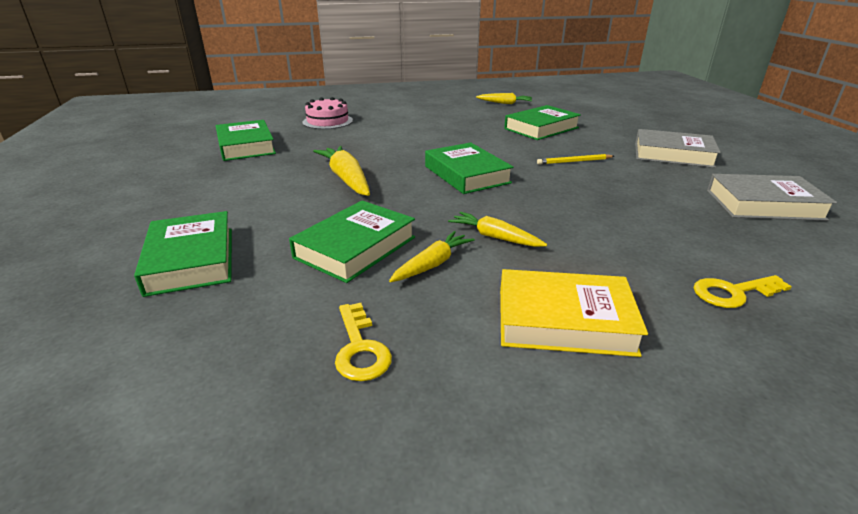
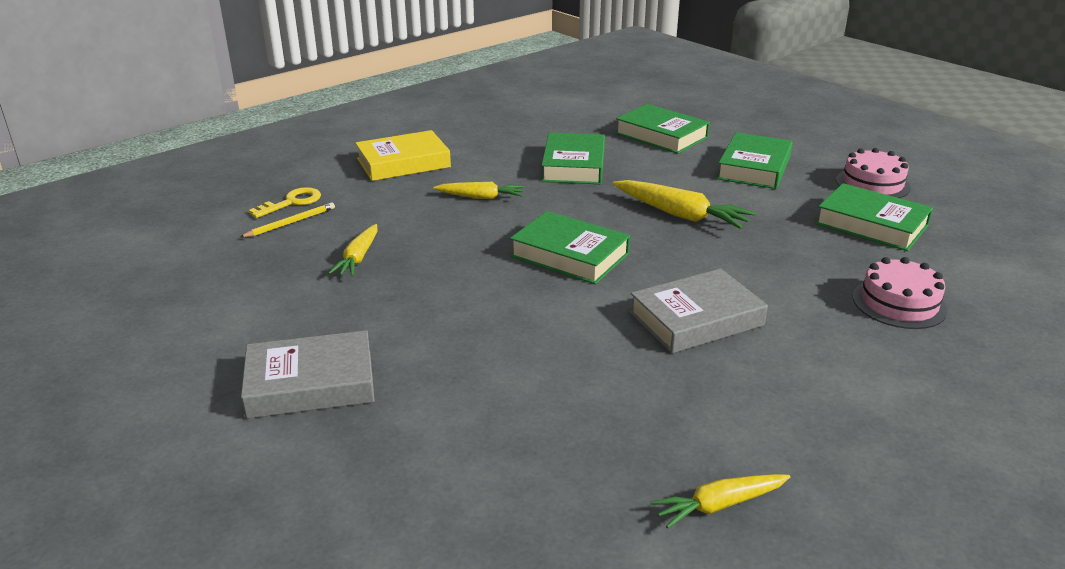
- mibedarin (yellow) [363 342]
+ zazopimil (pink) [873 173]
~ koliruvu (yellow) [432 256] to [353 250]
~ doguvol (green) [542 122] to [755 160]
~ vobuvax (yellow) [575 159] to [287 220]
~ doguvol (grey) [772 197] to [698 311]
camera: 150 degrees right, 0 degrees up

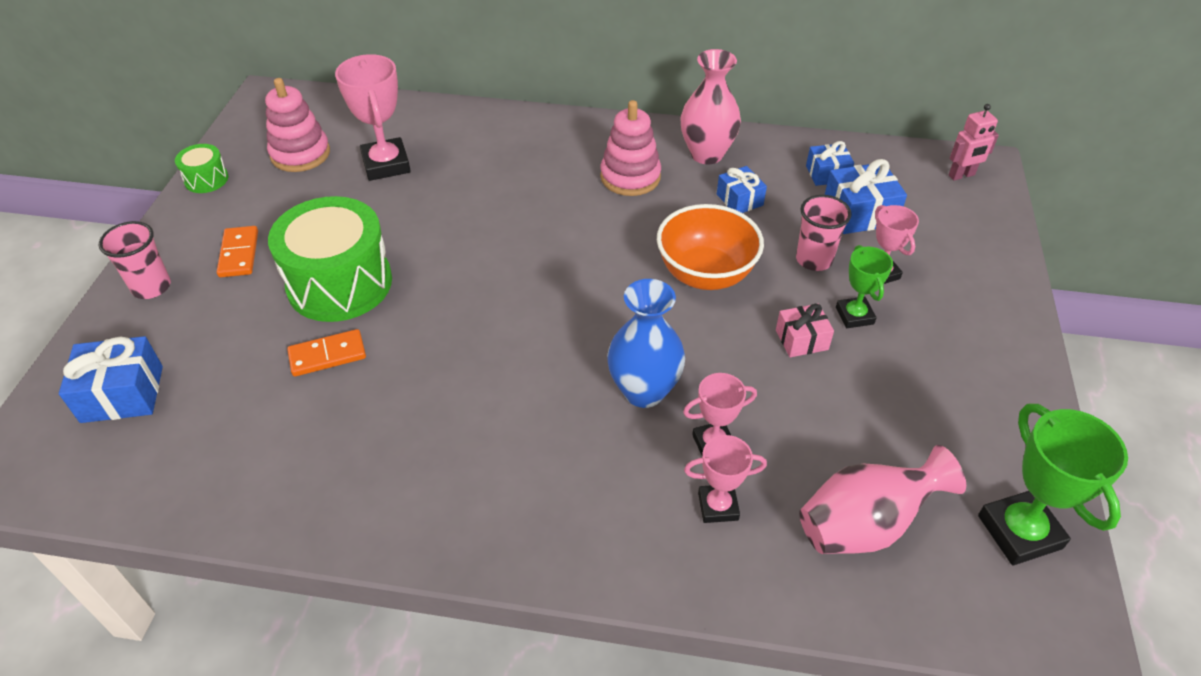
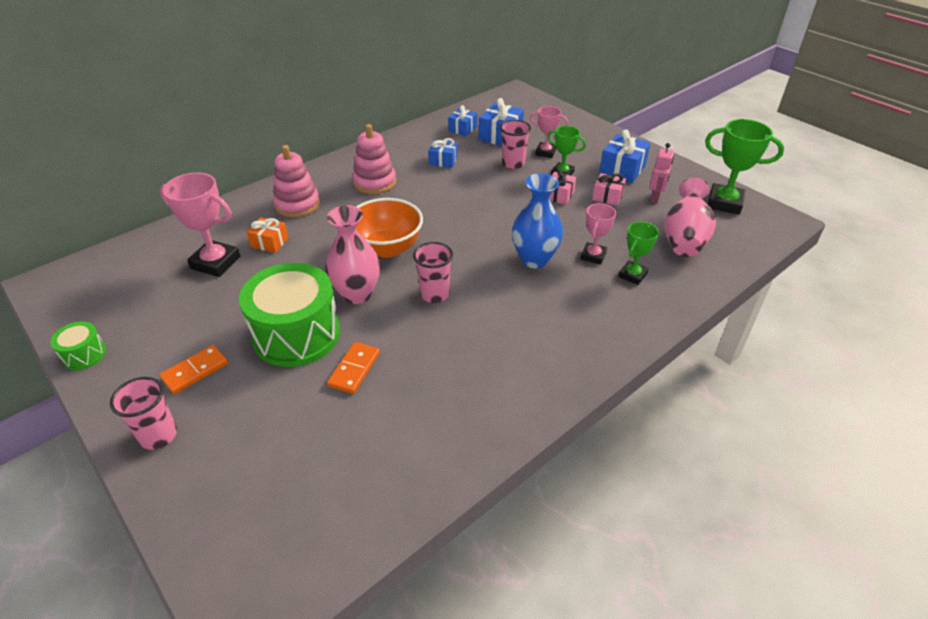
+ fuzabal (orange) [267 235]
+ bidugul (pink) [433 272]
+ fuzabal (pink) [609 189]
~ fuzabal (blue) [111 379] to [625 156]
~ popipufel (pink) [297 125] to [296 181]
~ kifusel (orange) [710 247] to [389 228]
~ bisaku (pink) [710 106] to [352 254]
~ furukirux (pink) [973 142] to [661 173]
~ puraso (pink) [725 479] to puraso (green) [638 253]
~ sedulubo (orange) [237 251] = [193 369] 75 degrees counterclockwise
camera: 50 degrees left, 5 degrees down

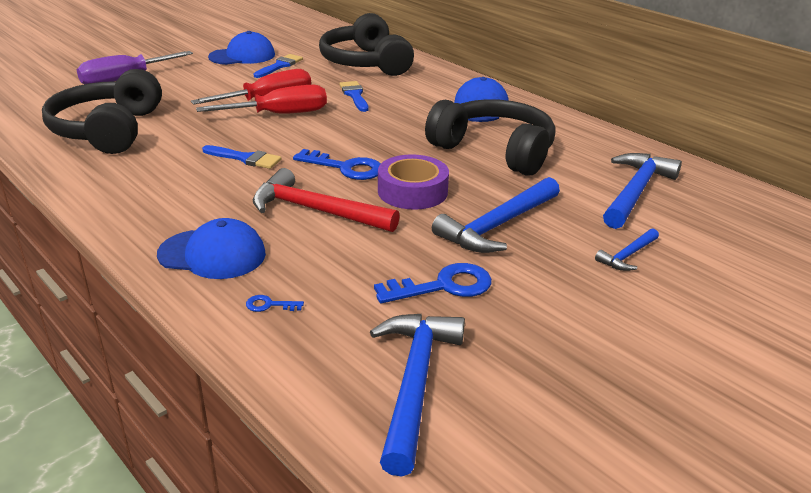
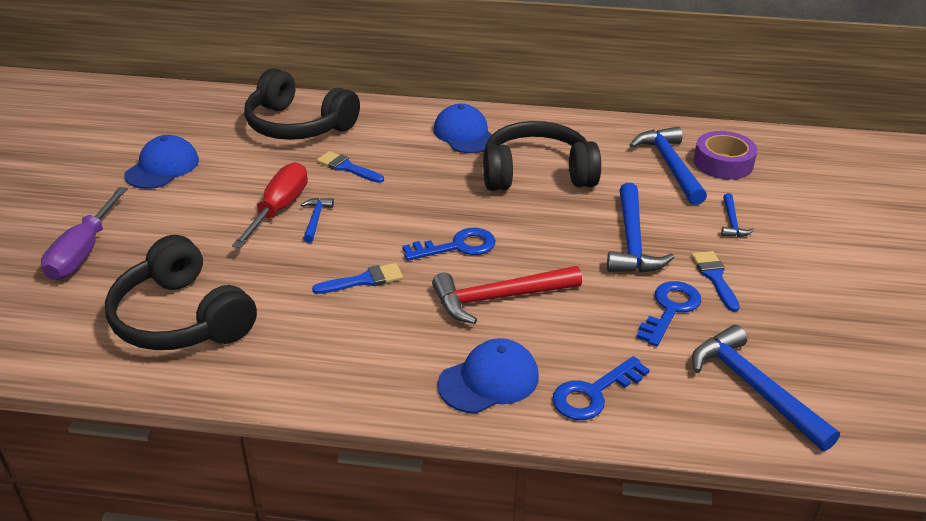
~ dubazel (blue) [278 66] to [715 281]
~ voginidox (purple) [413 182] to [725 155]
~ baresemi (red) [261 99] to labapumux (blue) [317 220]
~ mibedarin (blue) [275 303] = [601 388] x2.18
camera: 40 degrees left, 5 degrees up

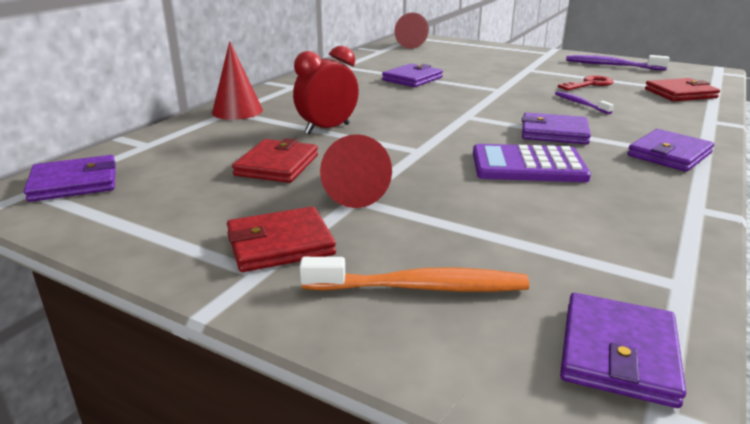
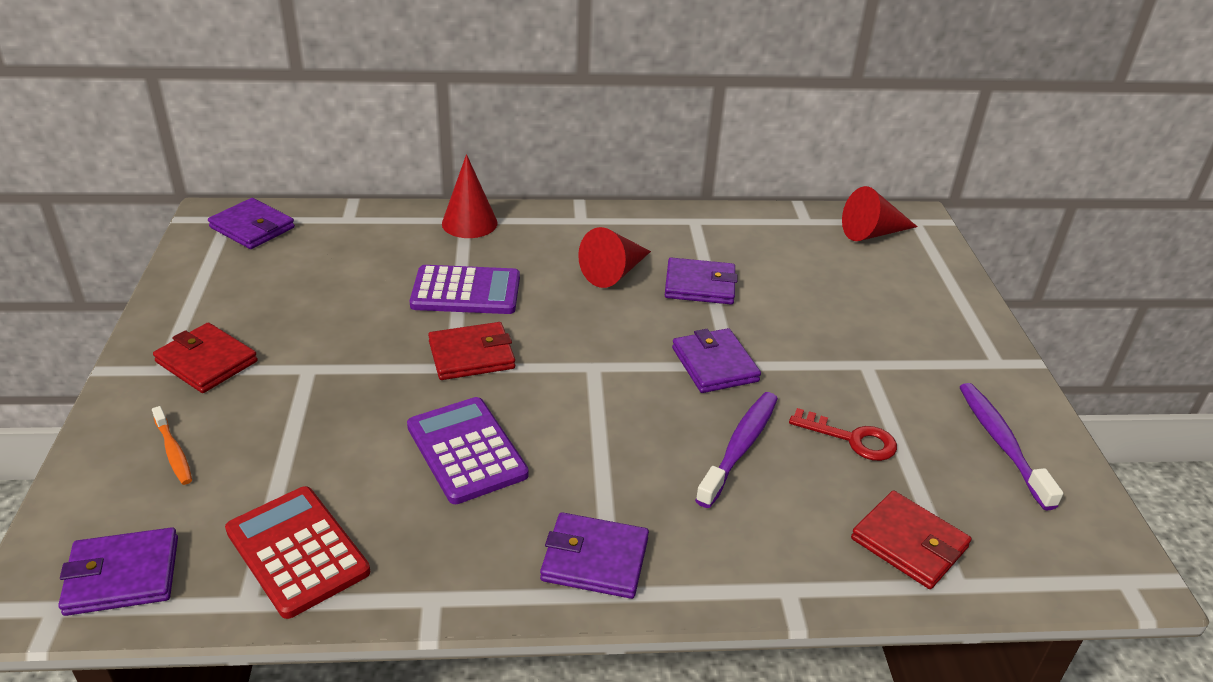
+ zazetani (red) [297 552]
~ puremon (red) [275 160] to [471 351]
~ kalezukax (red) [356 171] to [614 257]
~ puremon (purple) [556 128] to [716 360]
~ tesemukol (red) [326 90] to zazetani (purple) [465 289]
~ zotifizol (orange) [414 274] = [172 445] x0.60
~ zotifizol (purple) [584 102] = [736 450] x1.66
camera: 55 degrees right, 10 degrees up

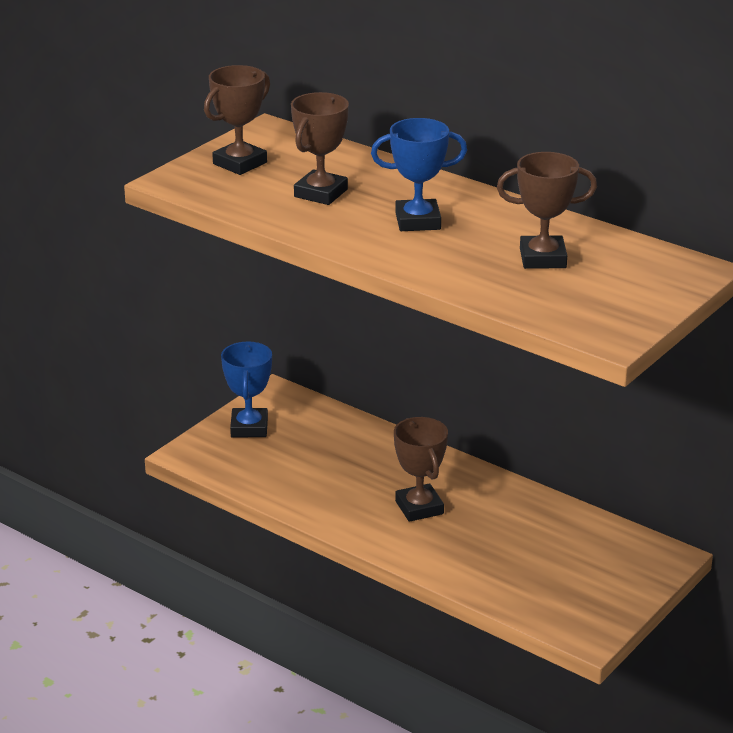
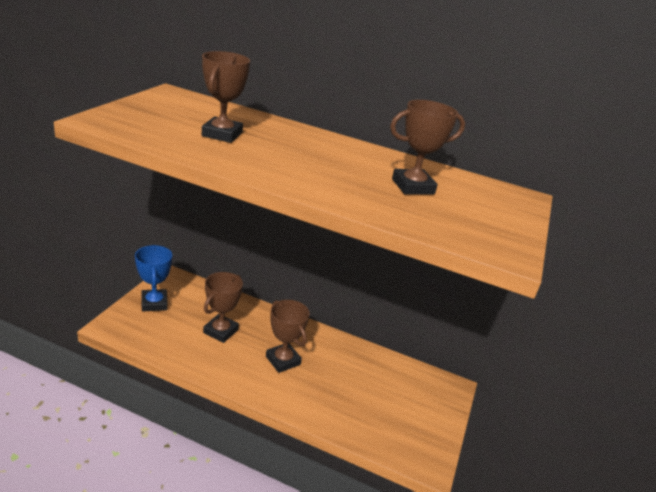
- puraso (blue) [419 174]
~ puraso (brown) [237 120] to [223 307]
camera: 20 degrees left, 0 degrees up

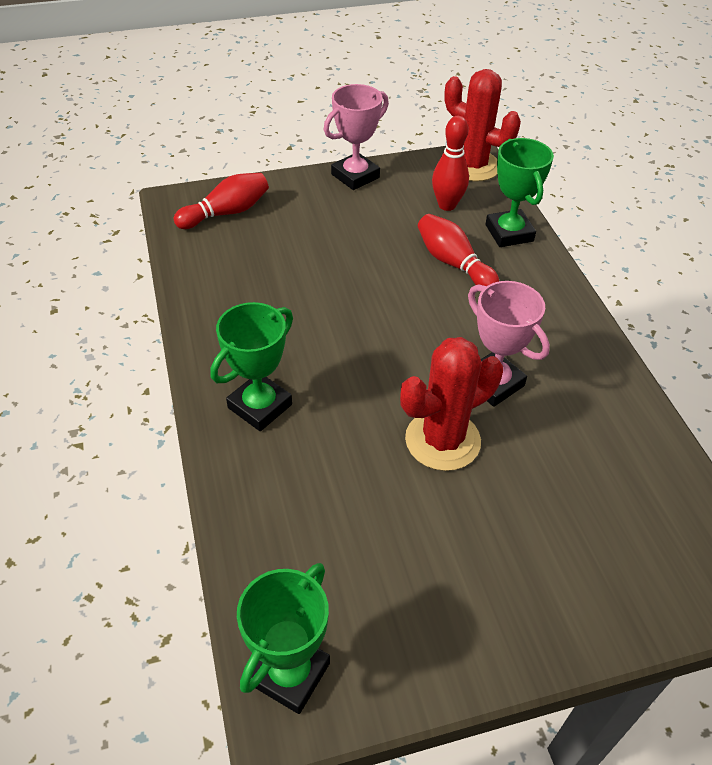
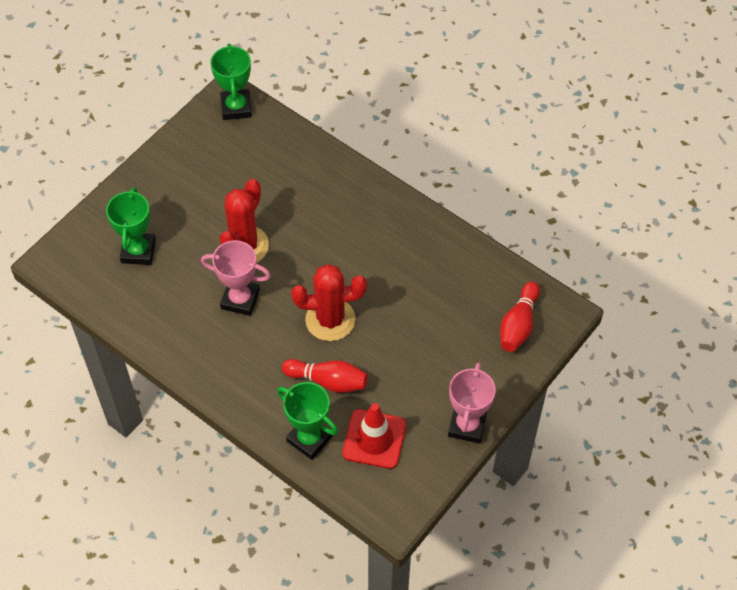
~ puraso (green) [251 366] to [131 226]
~ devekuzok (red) [482 125] to [329 302]
~ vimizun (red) [450 163] to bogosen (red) [374 436]
camera: 145 degrees right, 10 degrees up

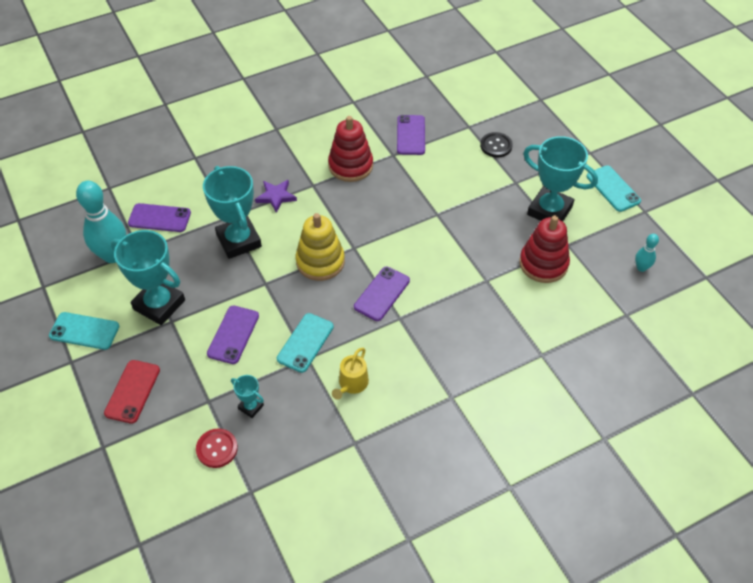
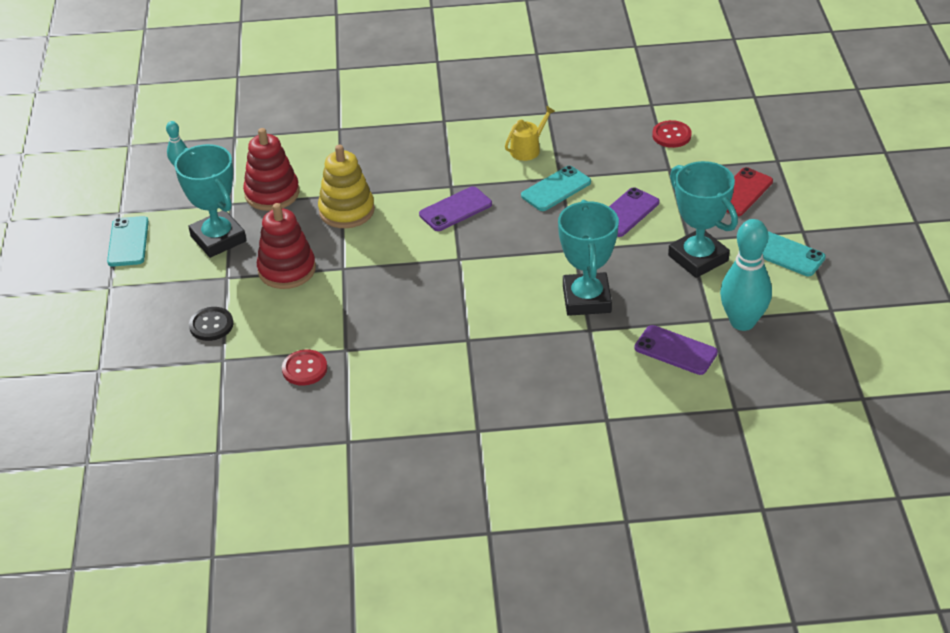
- puraso (turquoise) [247 396]
- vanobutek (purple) [276 196]
~ popipufel (yellow) [320 247] to [346 186]
~ popipufel (red) [350 149] to [286 246]
~ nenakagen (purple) [411 135] to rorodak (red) [304 367]
camera: 155 degrees left, 10 degrees down

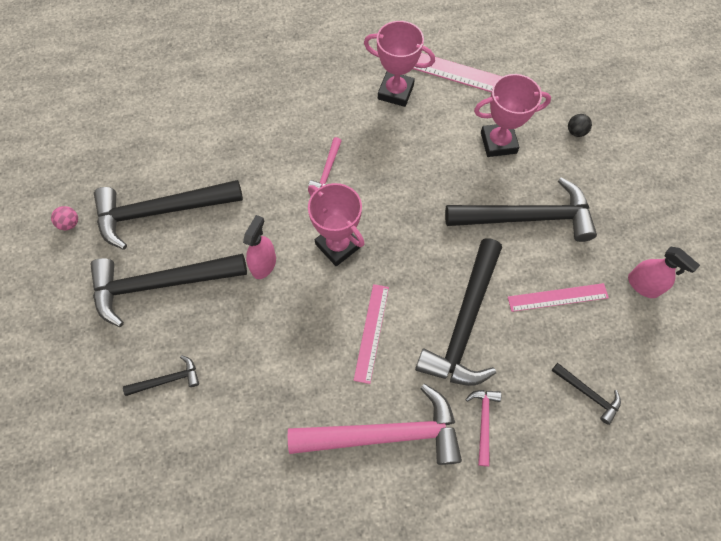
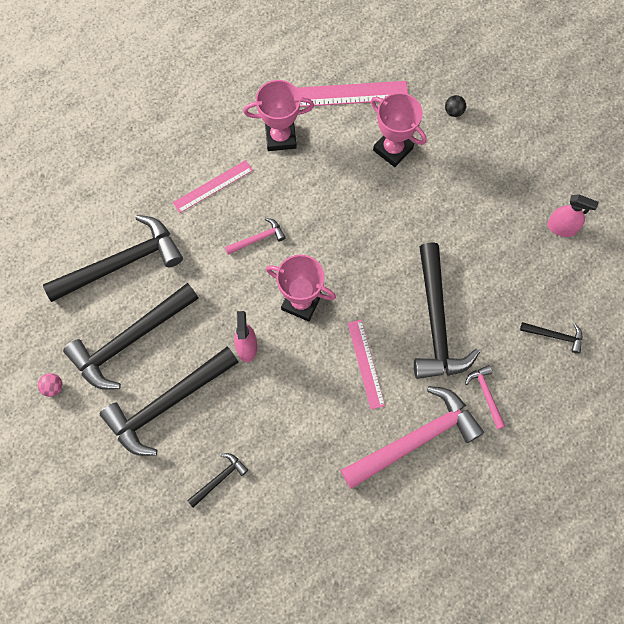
~ labapumux (black) [521 210] to [113 258]
~ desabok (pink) [558 297] to [213 186]
~ labapumux (pink) [325 162] = [255 236] 105 degrees counterclockwise
~ puraso (pink) [512 115] = [399 130] 75 degrees clockwise
camera: 25 degrees left, 5 degrees up

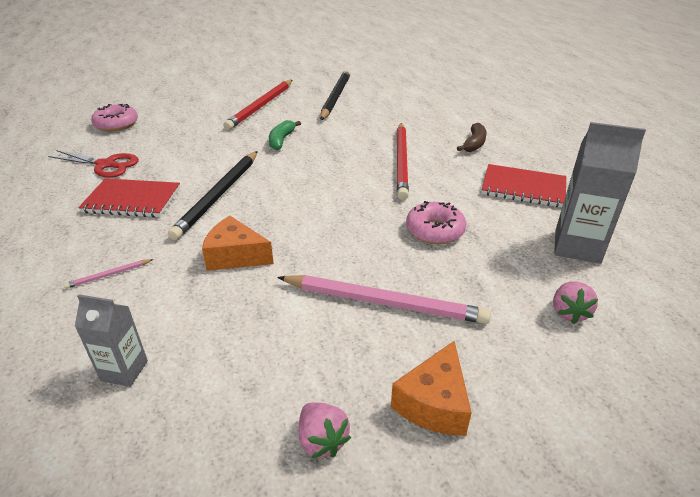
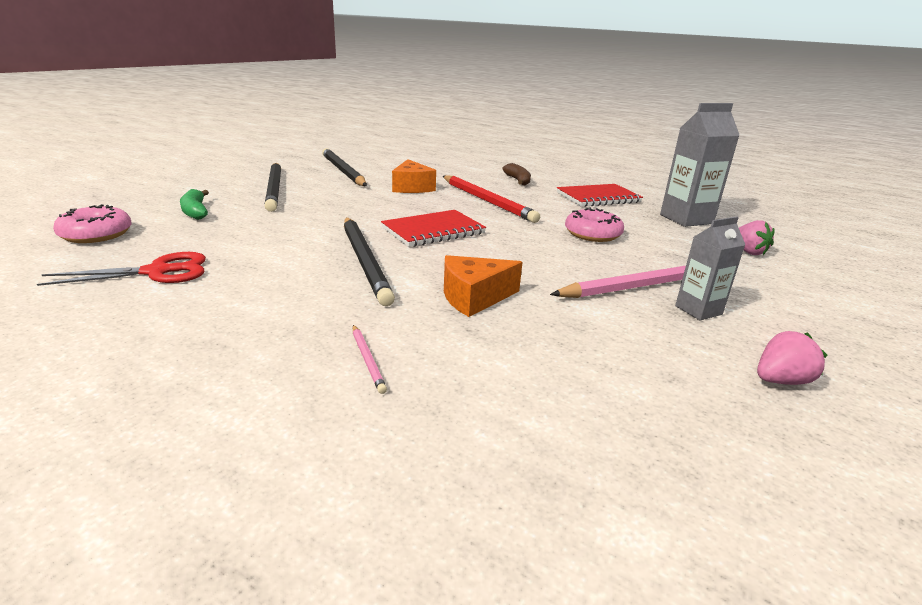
~ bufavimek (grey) [111 340] to [710 268]
~ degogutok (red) [129 197] to [433 228]
~ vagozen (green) [285 135] to [194 204]
~ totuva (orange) [431 388] to [414 176]
~ vobuvax (red) [257 105] to vobuvax (black) [273 187]
~ vobuvax (pink) [109 274] = [370 359] 45 degrees counterclockwise
~ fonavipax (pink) [325 430] = [792 358] 45 degrees counterclockwise
camera: 40 degrees left, 10 degrees down

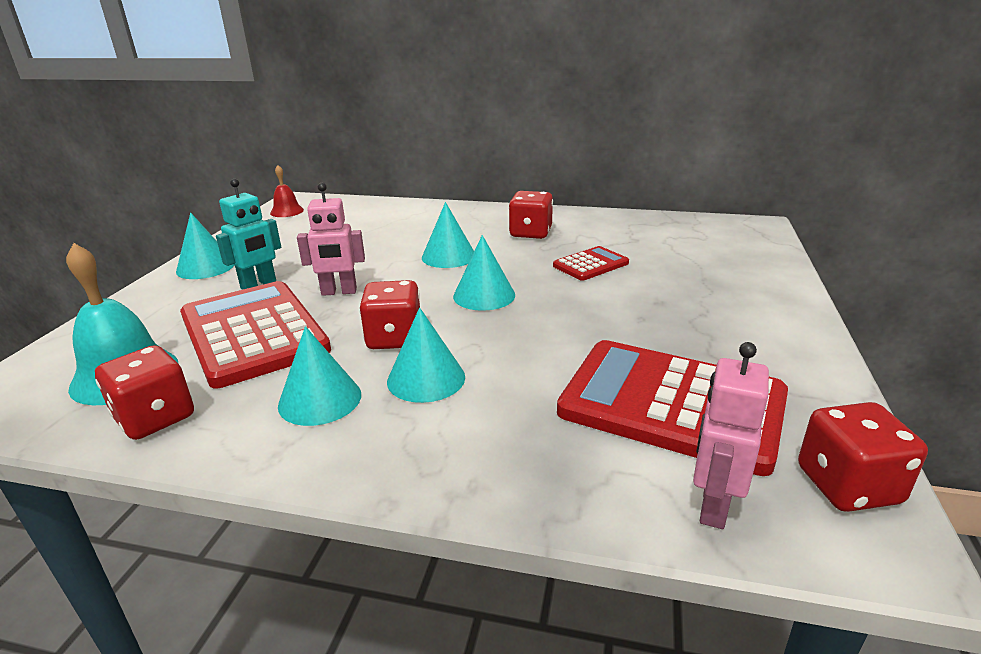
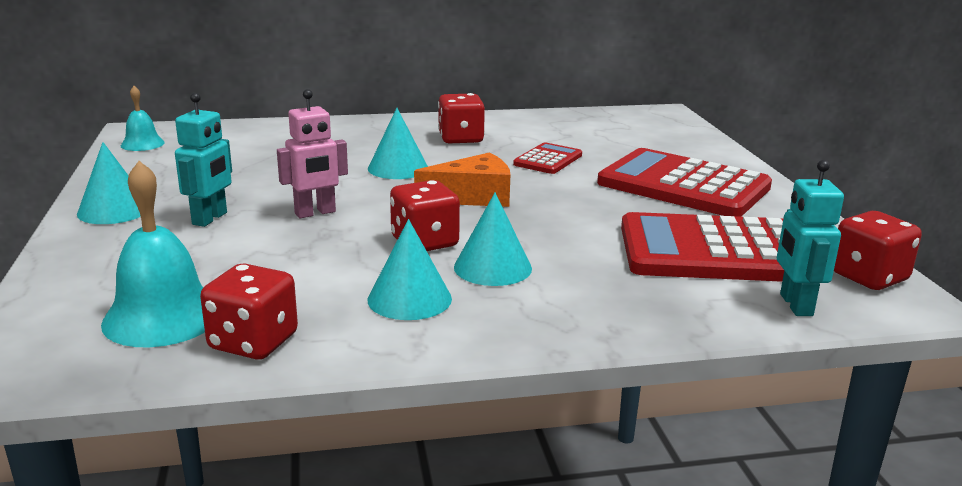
~ zazetani (red) [255 334] to [684 182]
~ kalezukax (turquoise) [484 273] to totuva (orange) [462 179]
~ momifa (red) [287 191] to momifa (turquoise) [143 118]
~ furukirux (pink) [731 435] to furukirux (turquoise) [810 238]
camera: 25 degrees left, 5 degrees down

